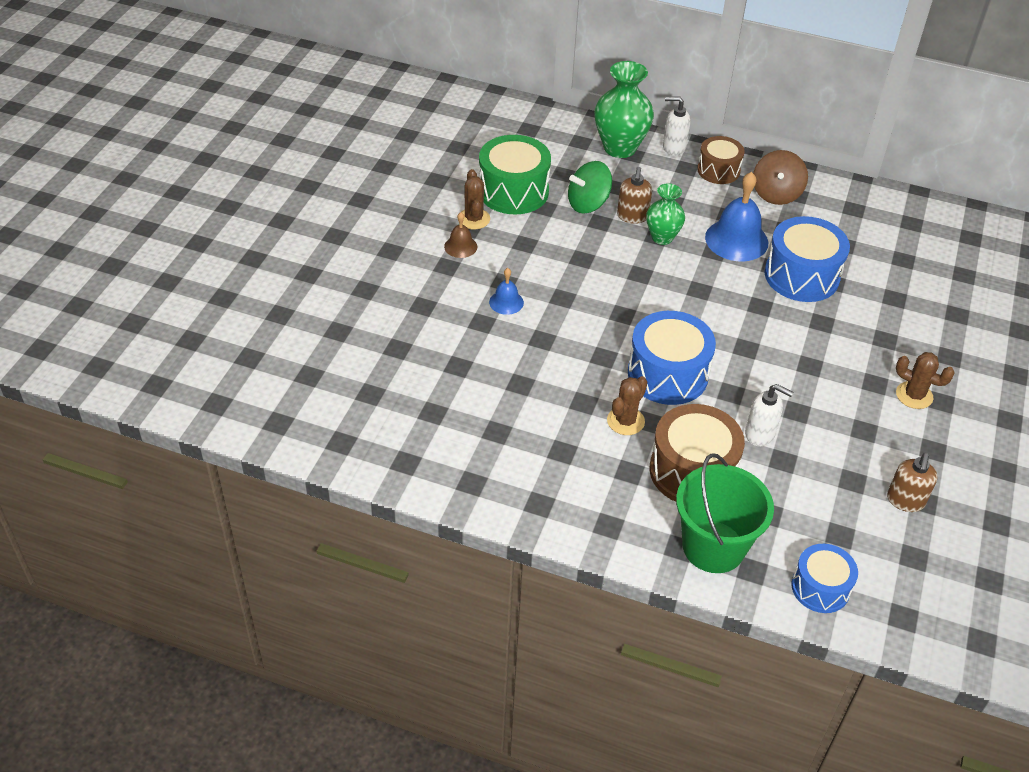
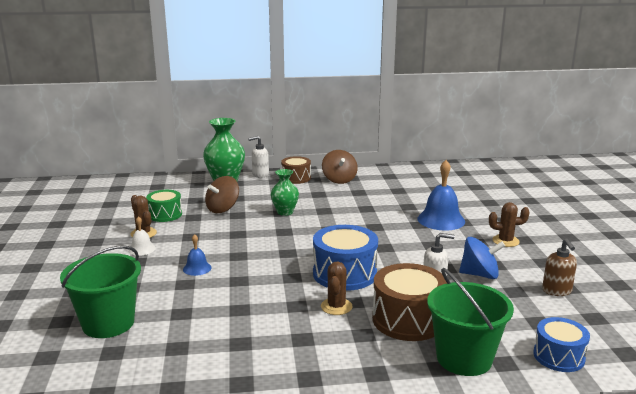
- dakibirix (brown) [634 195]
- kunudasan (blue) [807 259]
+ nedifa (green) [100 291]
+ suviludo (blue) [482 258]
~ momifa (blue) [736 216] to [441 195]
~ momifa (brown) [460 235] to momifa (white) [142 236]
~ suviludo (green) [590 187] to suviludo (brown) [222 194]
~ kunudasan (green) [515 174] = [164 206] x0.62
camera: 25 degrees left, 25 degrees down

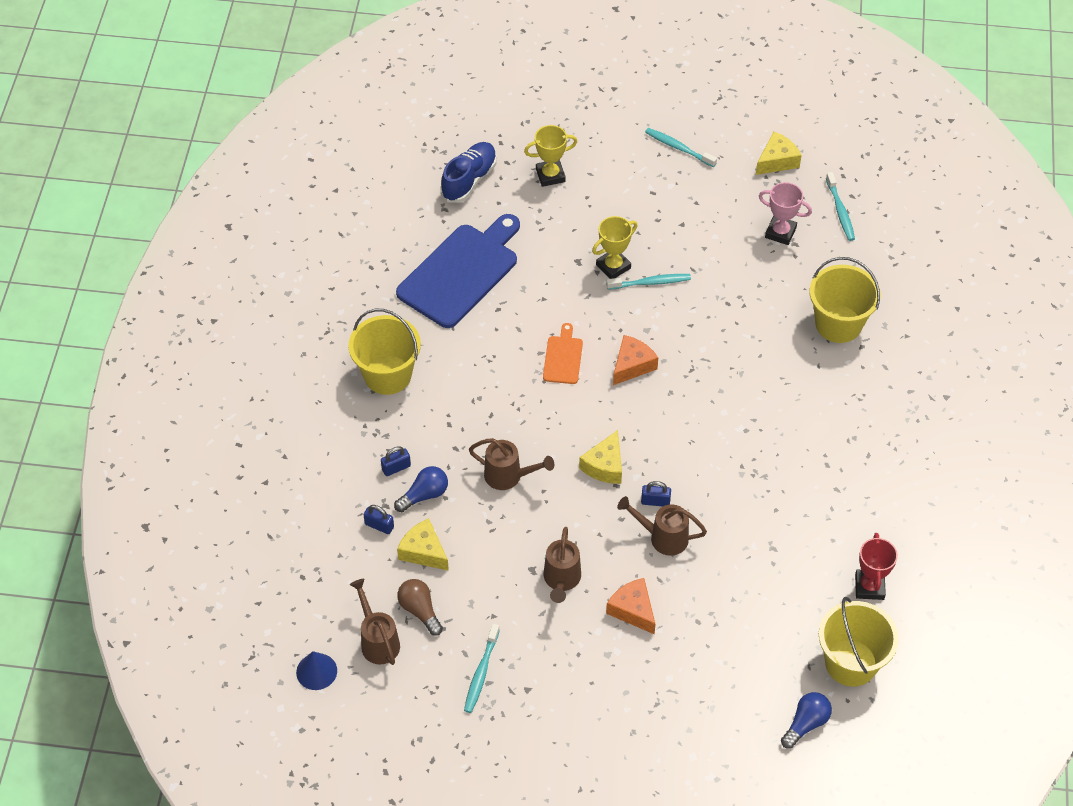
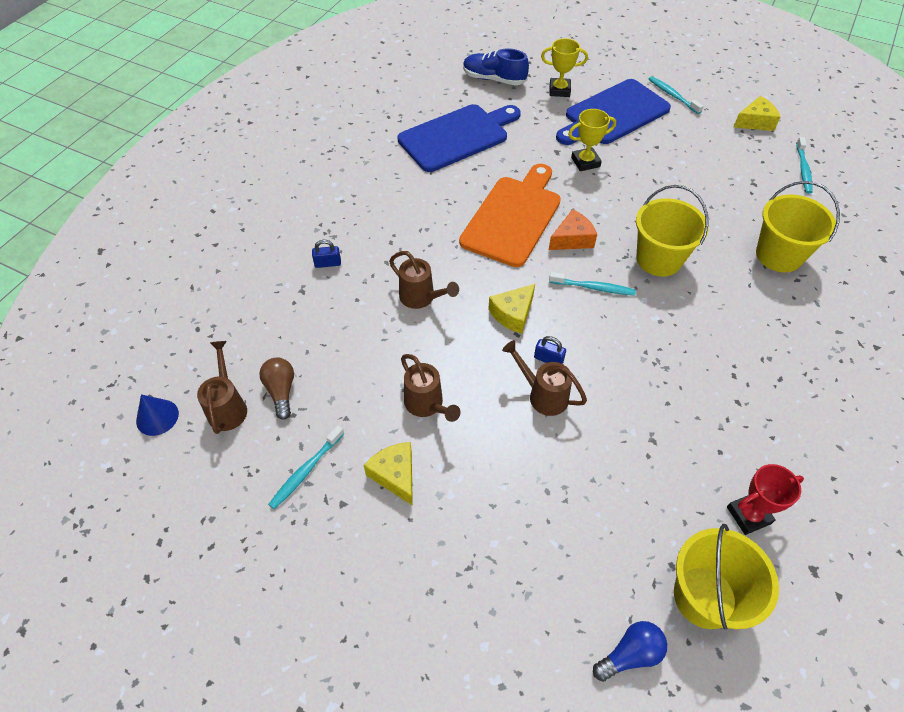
- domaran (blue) [378 519]
- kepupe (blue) [421 489]
- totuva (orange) [631 606]
- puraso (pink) [785 213]
+ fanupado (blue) [613 112]
~ nedifa (yellow) [384 352] to [672 231]
~ totuva (yellow) [423 544] to [388 474]
~ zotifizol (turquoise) [648 282] to [592 284]
~ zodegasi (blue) [468 172] = [496 67] 120 degrees counterclockwise
~ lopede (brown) [562 565] = [430 388] 60 degrees counterclockwise
~ puraso (red) [876 566] = [765 499] 45 degrees clockwise
~ fanupado (orange) [563 353] = [510 215] x2.15
camera: 20 degrees right, 0 degrees up

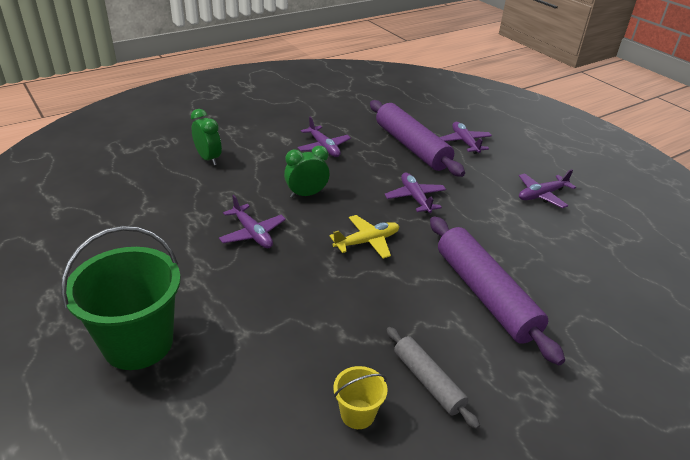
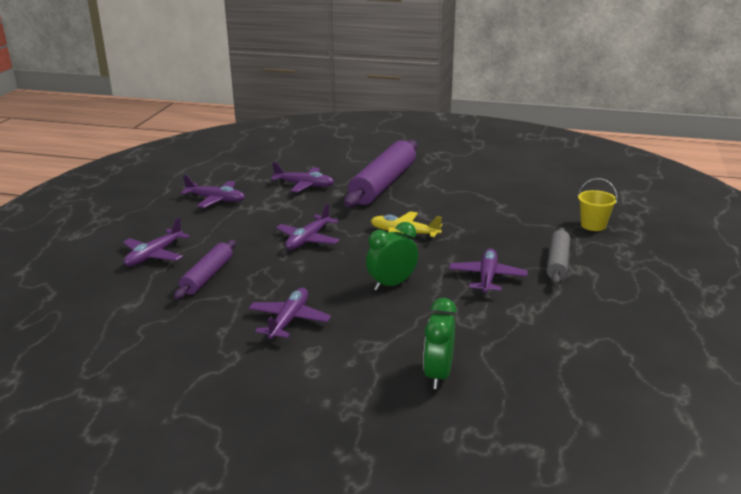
- nedifa (green) [121 298]
+ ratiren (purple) [302 177]
~ nedifa (yellow) [360 397] to [598 204]
~ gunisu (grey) [433 378] to [558 256]
~ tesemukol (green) [307 172] = [392 256] 120 degrees clockwise
~ gunisu (purple) [417 138] = [205 269] x0.55
camera: 130 degrees left, 10 degrees down

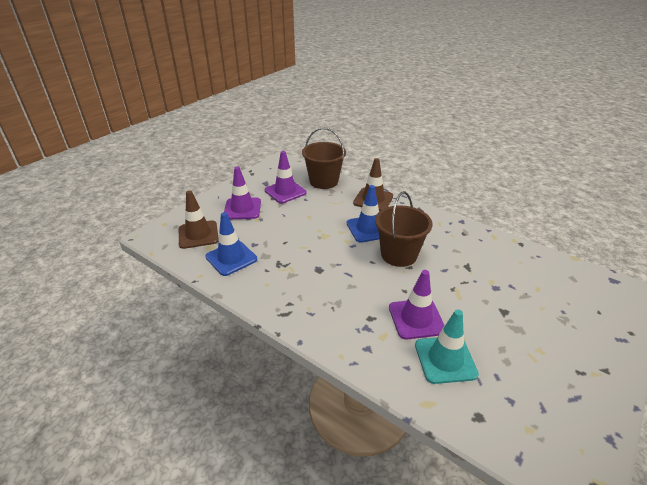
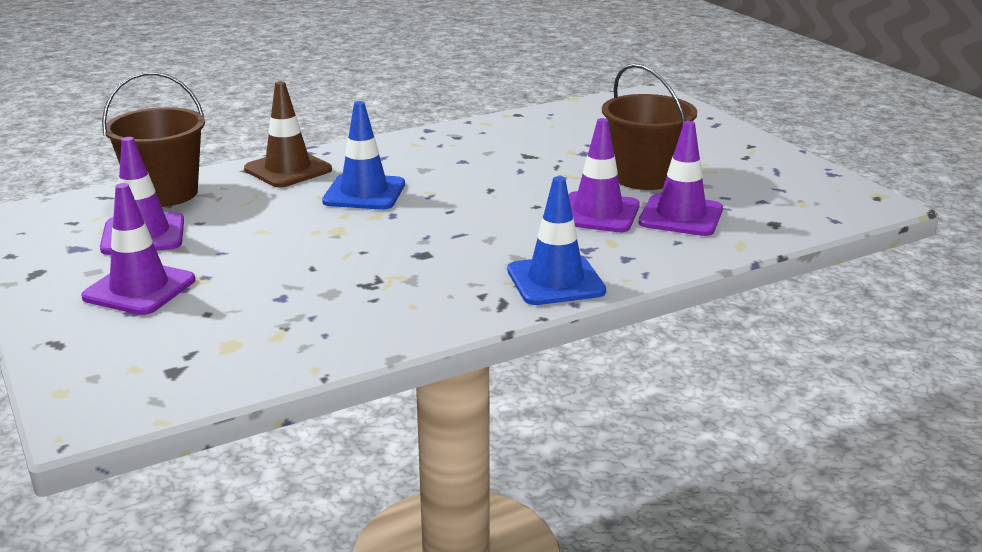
- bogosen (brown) [199 219]
~ bogosen (blue) [231 244] to [556 240]
~ nedifa (brown) [404 229] to [649 126]
~ bogosen (turquoise) [447 346] to bogosen (purple) [680 178]
camera: 65 degrees left, 10 degrees down

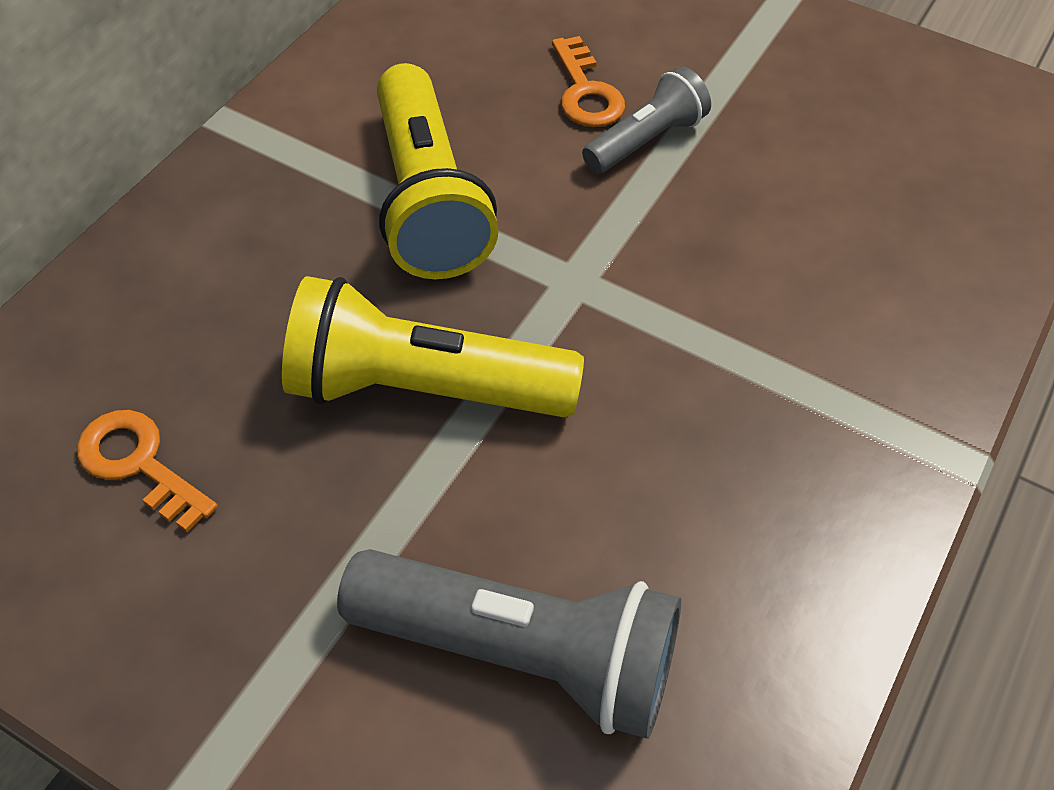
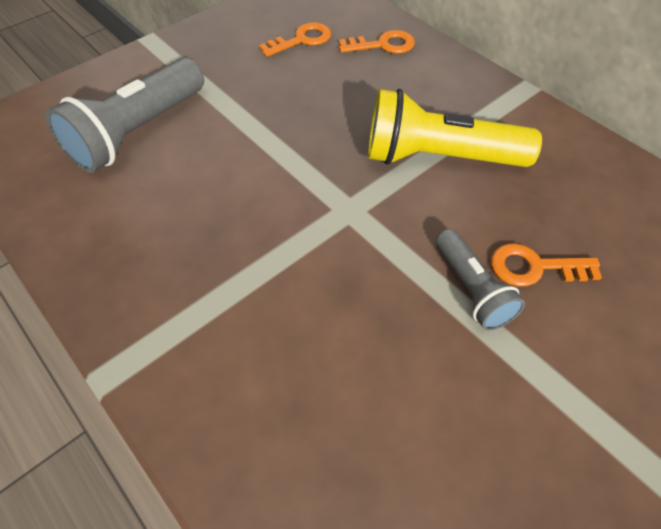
- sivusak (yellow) [433 346]
+ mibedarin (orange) [377 42]
camera: 110 degrees right, 0 degrees up

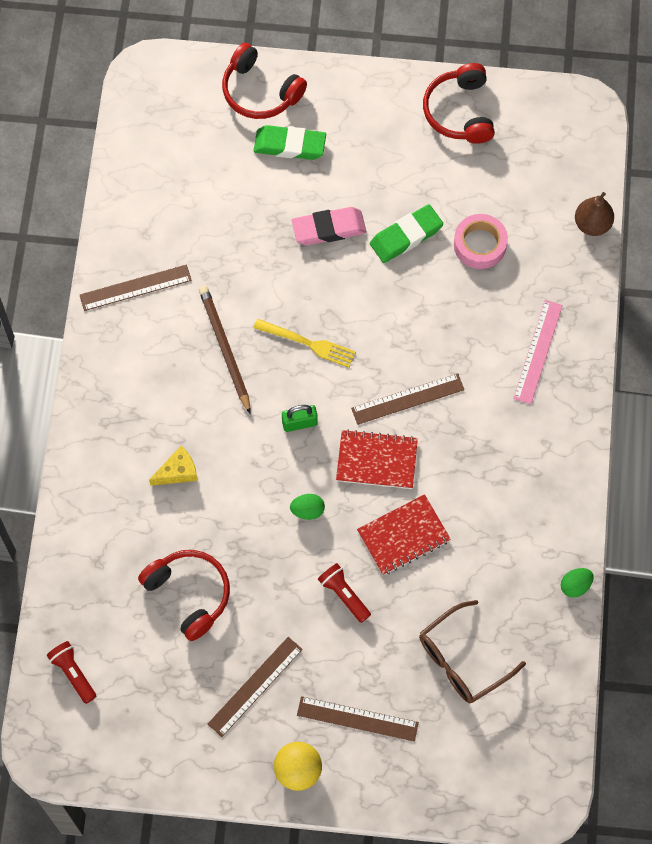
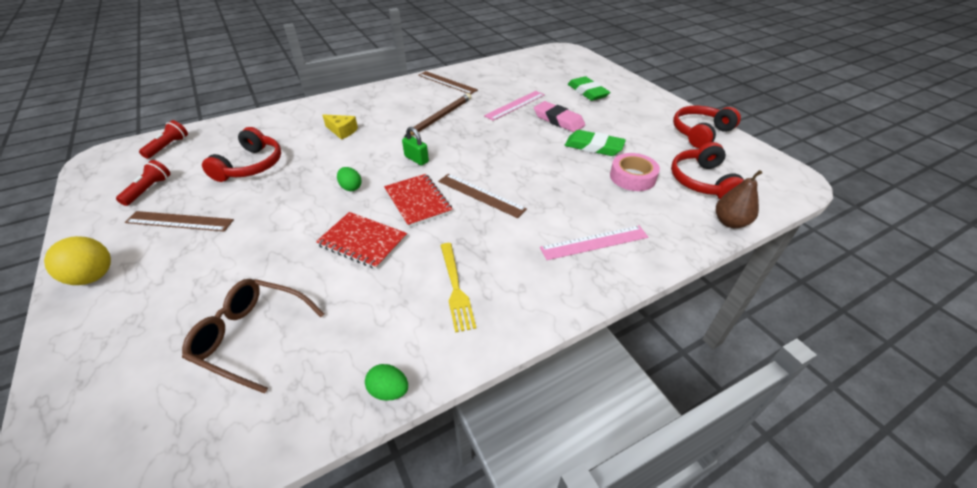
- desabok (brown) [358 719]
+ desabok (pink) [514 106]
~ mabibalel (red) [264 81] to [707 170]
~ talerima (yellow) [305 343] to [458 287]
~ sivusak (red) [344 593] to [143 183]
camera: 55 degrees right, 25 degrees down

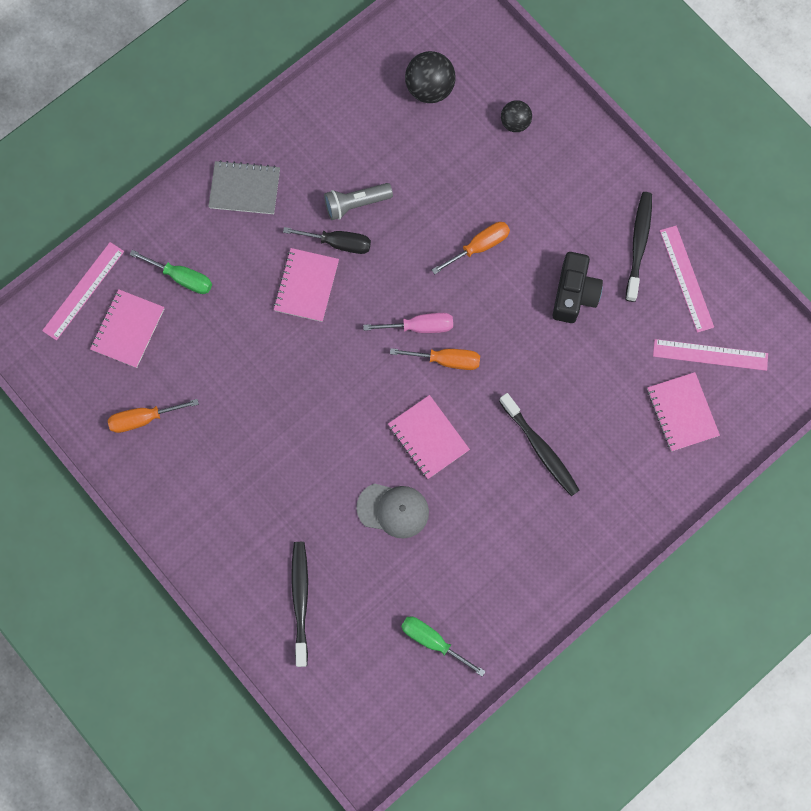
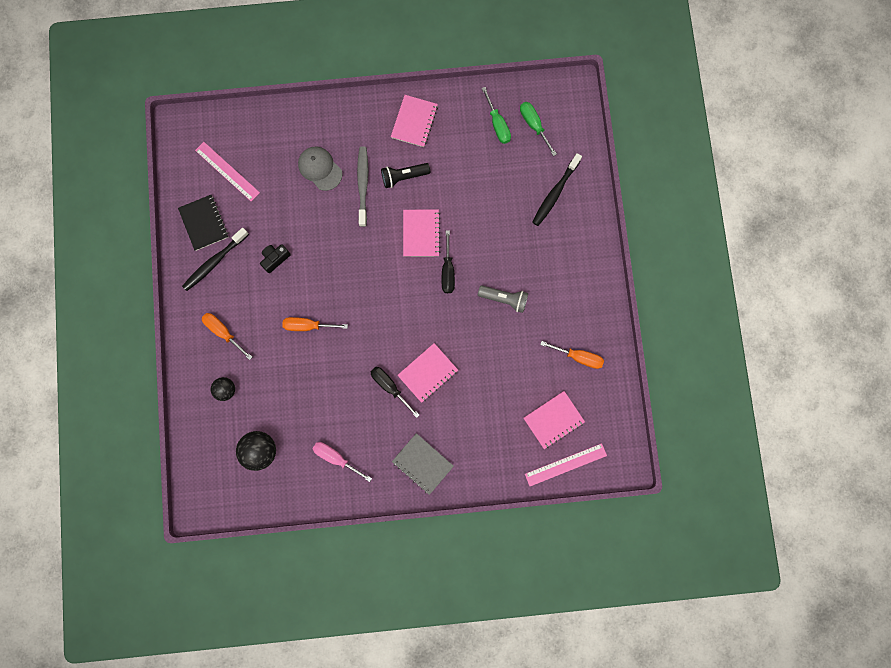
+ sivusak (black) [405 175]
+ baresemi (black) [448 261]
~ baresemi (green) [170 272] to [538 129]
~ sivusak (grey) [358 201] to [503 299]
~ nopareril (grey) [392 511] to [320 169]
~ baresemi (pink) [408 323] to [342 462]
~ baresemi (orange) [435 359] to [227 336]
~ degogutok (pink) [683 412] to [414 121]
~ desabok (pink) [687 279] to degogutok (black) [203 223]
~ zotifizol (black) [539 444] to zotifizol (grey) [362 186]
~ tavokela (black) [578 287] = [275 258] x0.65
camera: 145 degrees left, 5 degrees up

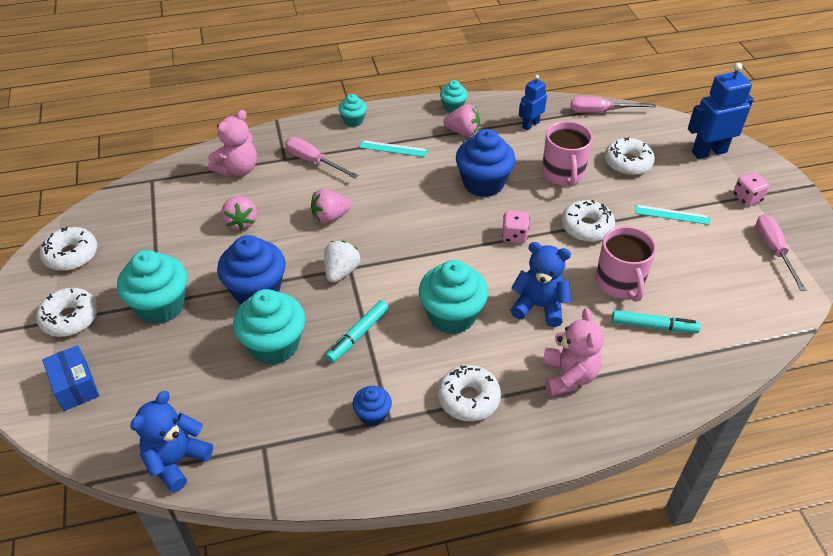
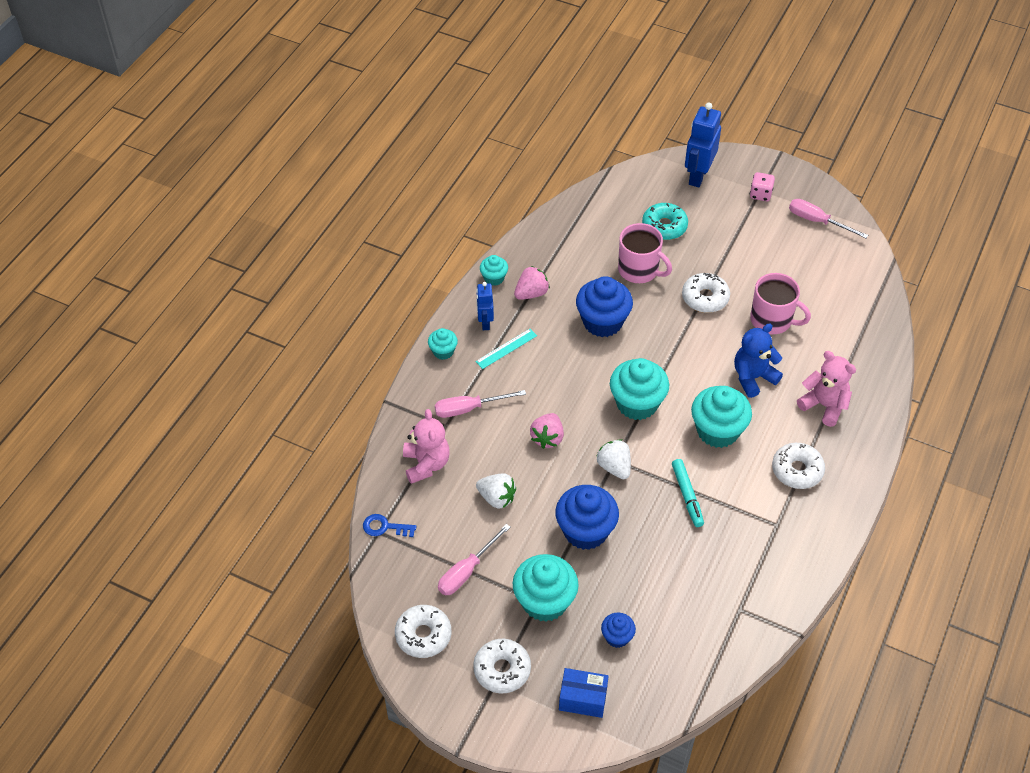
- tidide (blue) [171 442]
- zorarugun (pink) [516 227]
- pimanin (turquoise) [656 321]
- desabok (turquoise) [672 215]
+ mibedarin (blue) [390 525]
~ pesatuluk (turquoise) [269 327] to [639 389]
~ pesatuluk (blue) [372 406] to [618 630]
~ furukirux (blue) [533 102] to [485 306]
~ baresemi (pink) [613 105] to [474 559]
~ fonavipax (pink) [239 213] to fonavipax (white) [496 491]
~ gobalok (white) [630 156] to gobalok (turquoise) [665 221]
camera: 50 degrees left, 5 degrees up

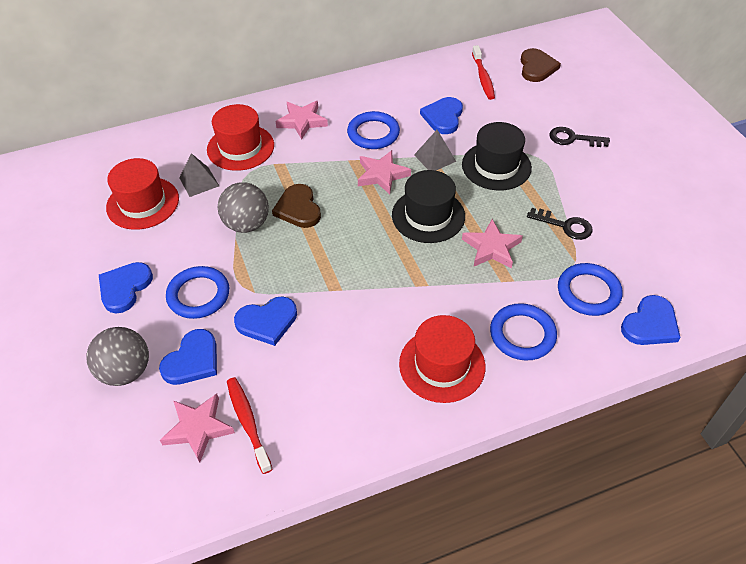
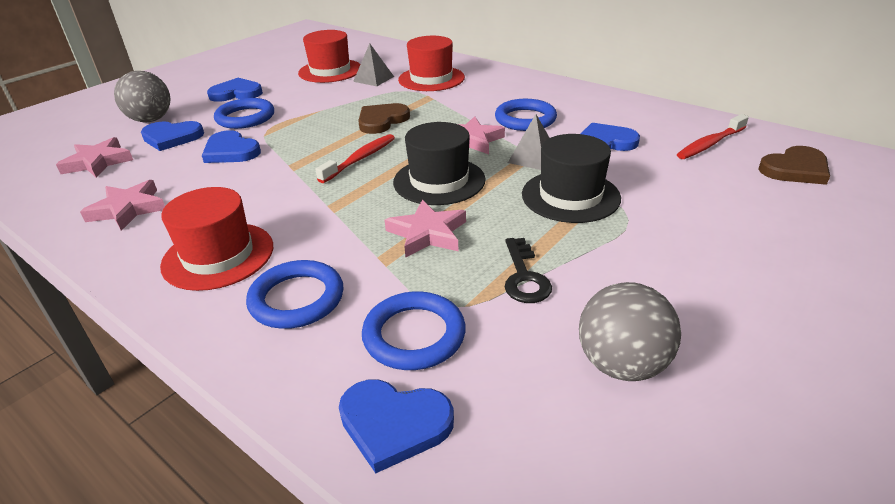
- mibedarin (black) [579 137]
~ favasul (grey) [243 207] to [630 331]
~ zotifizol (red) [250 425] to [355 158]
~ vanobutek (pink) [301 120] to [122 205]
camera: 60 degrees right, 15 degrees down

